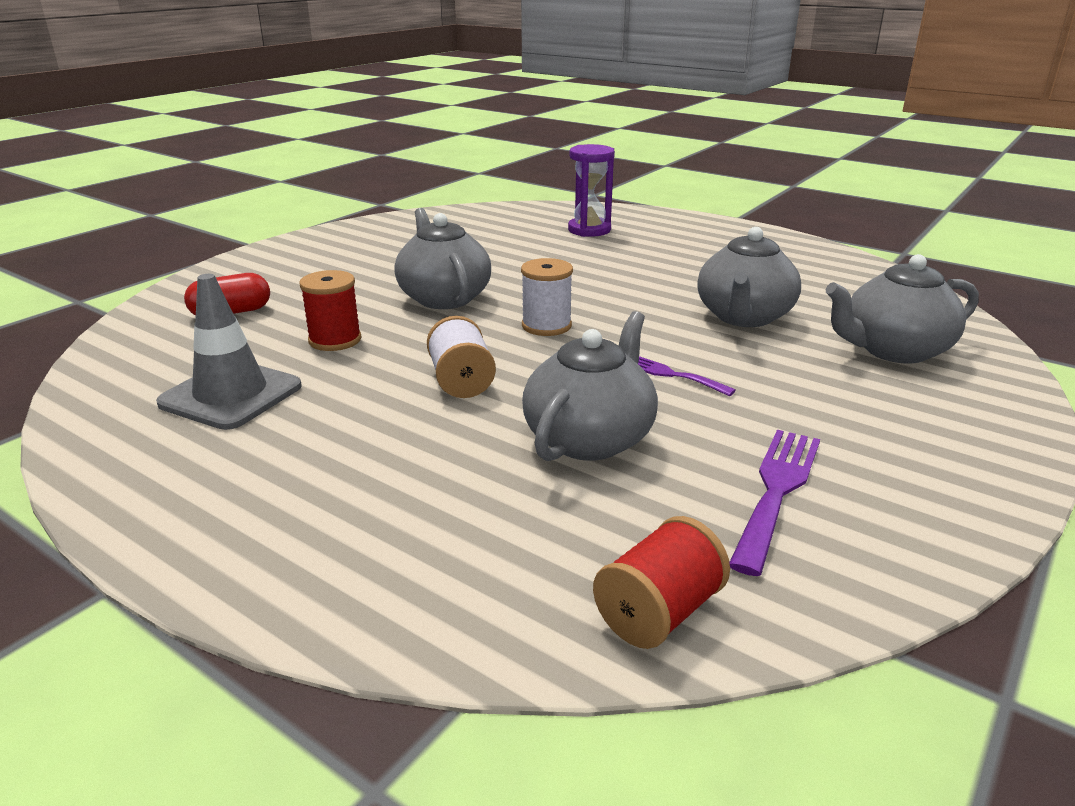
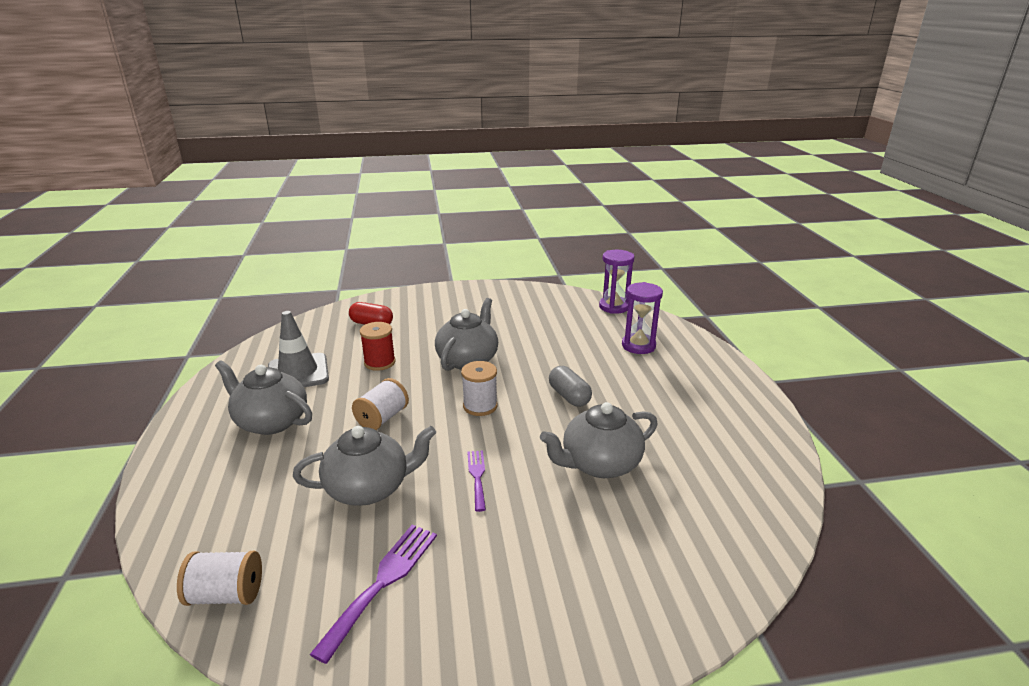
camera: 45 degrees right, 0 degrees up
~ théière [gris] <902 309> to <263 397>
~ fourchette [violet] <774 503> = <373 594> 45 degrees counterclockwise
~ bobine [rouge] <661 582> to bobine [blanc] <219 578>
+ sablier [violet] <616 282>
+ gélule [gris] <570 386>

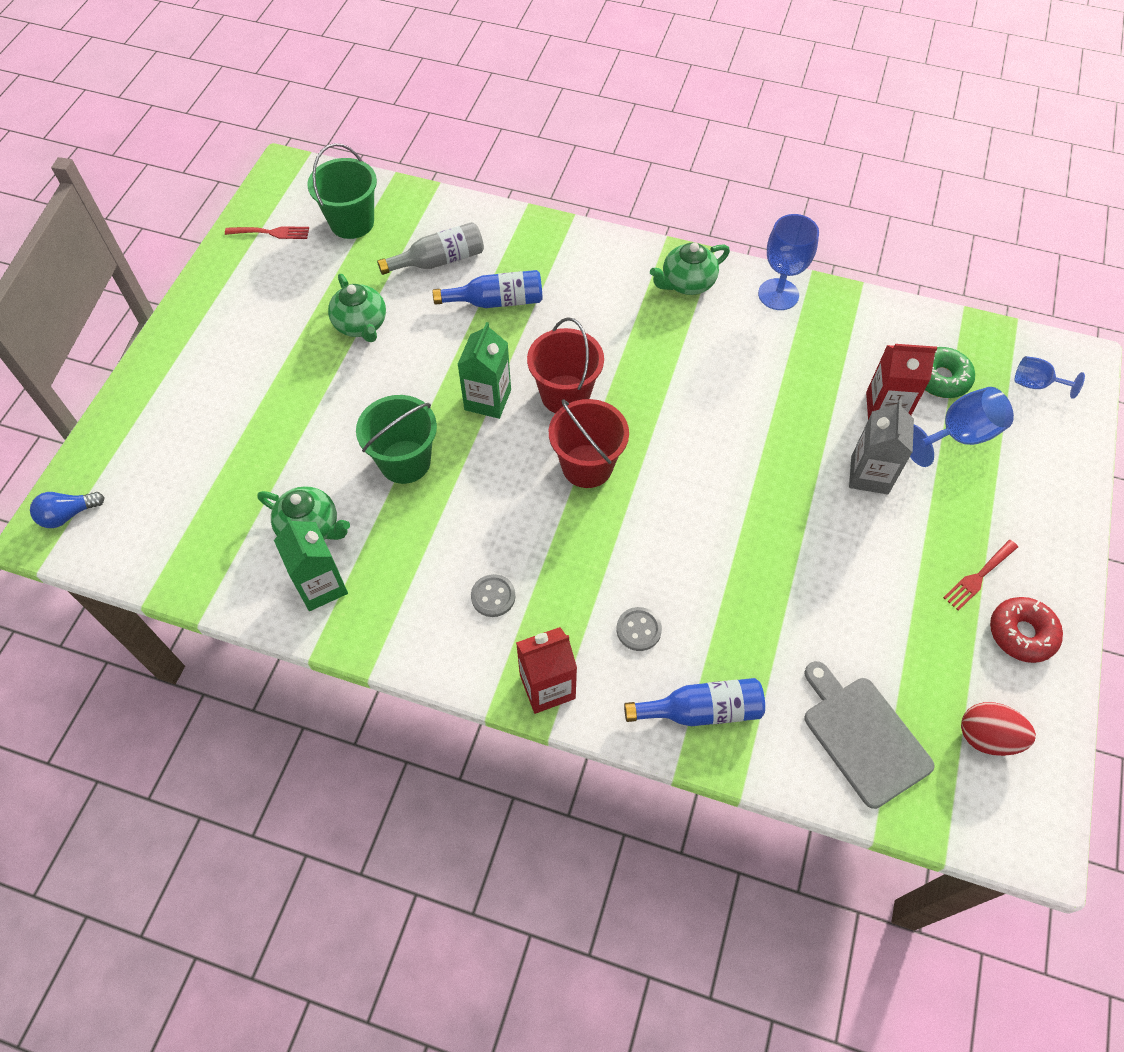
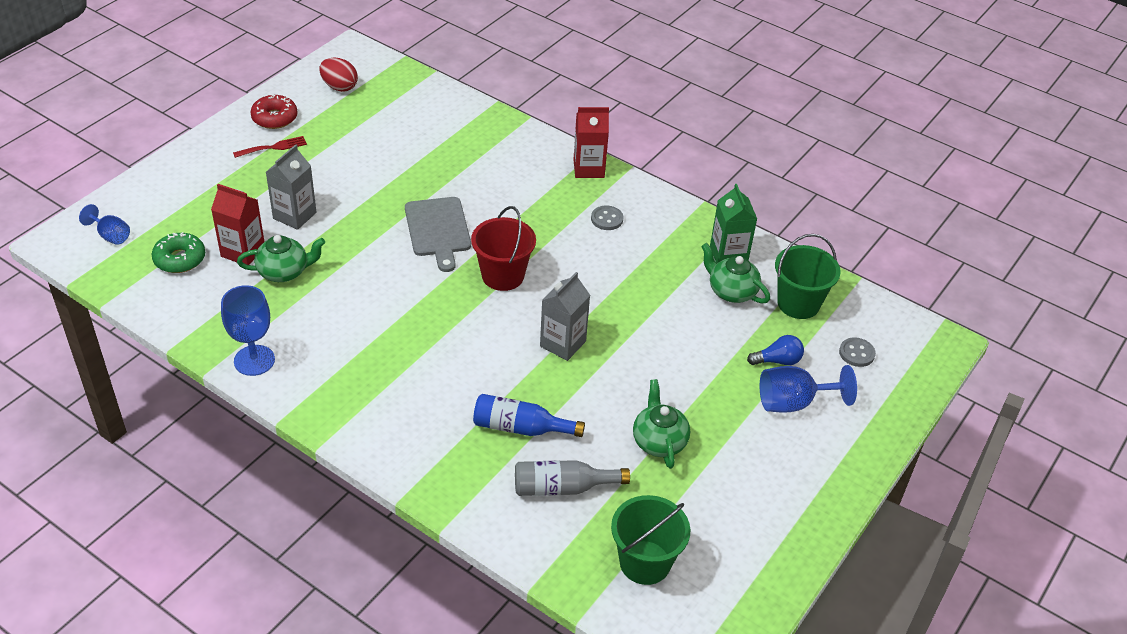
camera: 165 degrees left, 15 degrees down
- fourchette [rouge] <267 232>
~ théière [vert] <690 269> to <281 258>
- seau [rouge] <565 365>
~ brique de lait [vert] <484 370> to brique de lait [gris] <565 316>
~ verre à pied [bleu] <962 427> to <808 389>
~ seau [vert] <396 439> to <808 276>
~ ampoule [bleu] <67 510> to <775 350>
~ bouton [gris] <639 629> to <857 352>
~ planche à découper [gris] <869 735> to <438 234>
- bouteille [bleu] <694 702>

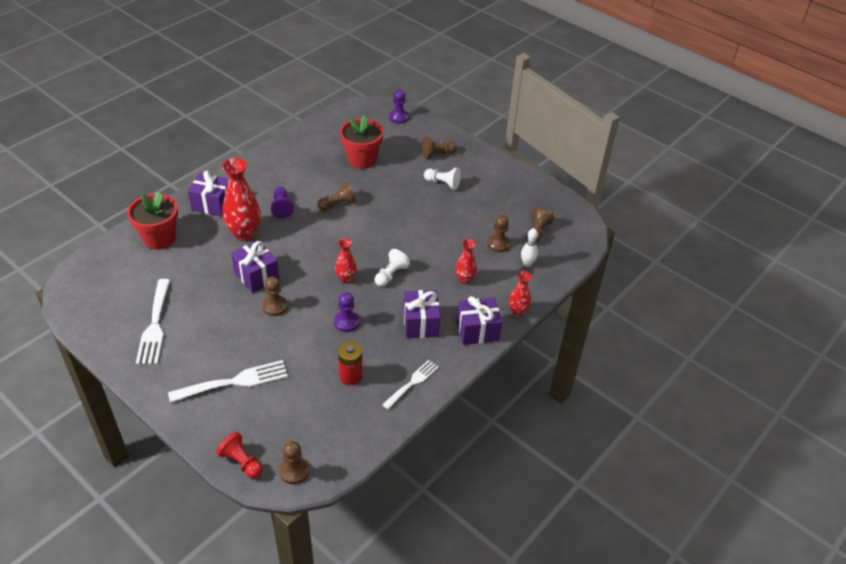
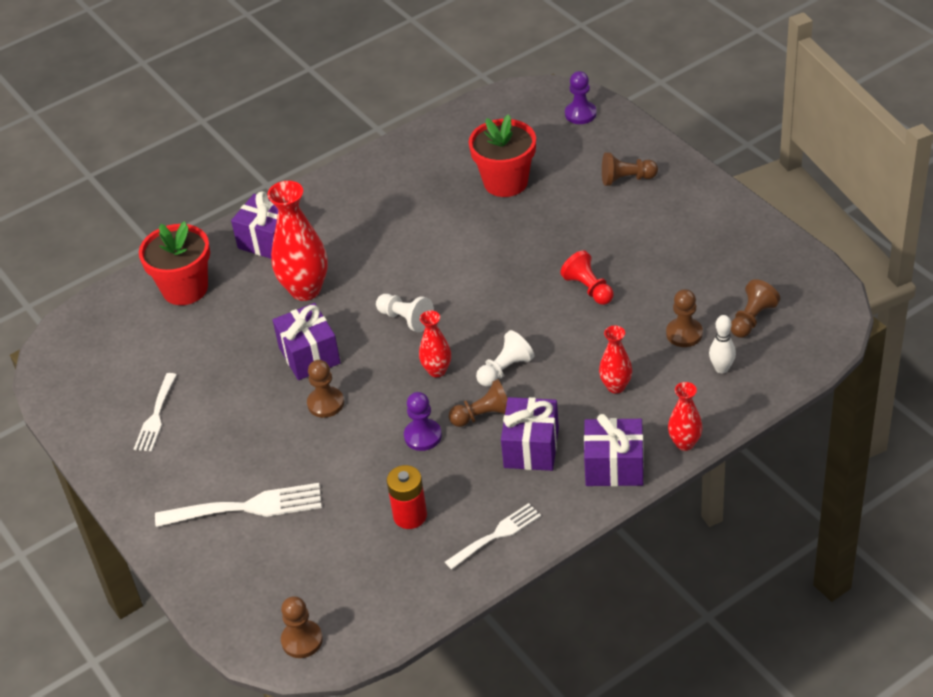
camera: 20 degrees right, 0 degrees up
~ pion [blanc] <442 179> to <405 313>
~ pion [marron] <336 196> to <478 403>
- pion [violet] <282 203>
~ fourchette [blanc] <153 321> = <155 412> x0.64
~ pion [rouge] <239 455> to <587 277>

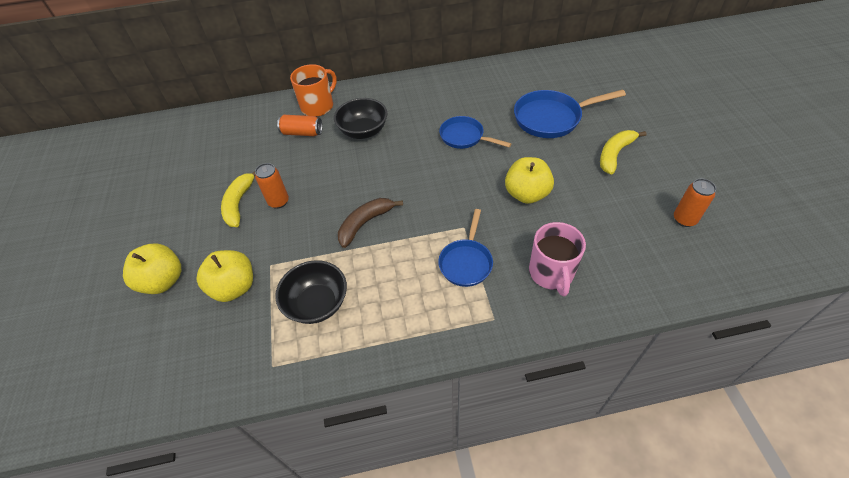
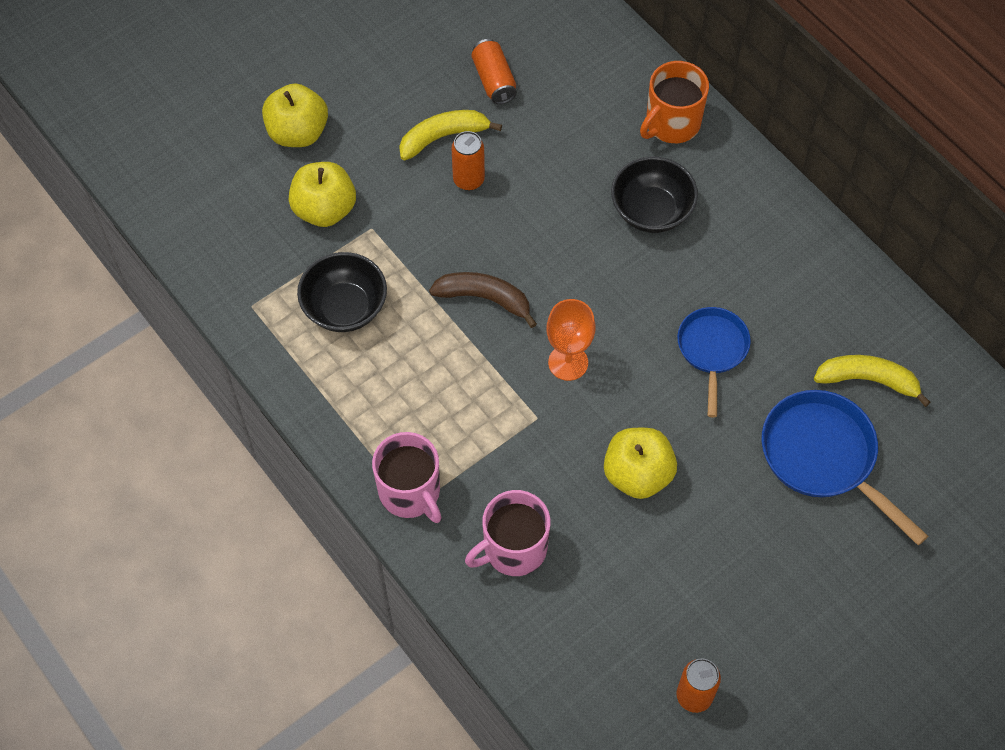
camera: 60 degrees right, 10 degrees up
~ tasse [orange] <313 90> = <674 102> 120 degrees clockwise
~ canette [orange] <299 125> to <494 71>
~ banane [jaune] <623 152> to <872 381>
- poêle [bleu] <465 248>
+ verre à pied [orange] <570 340>
+ tasse [rose] <407 477>

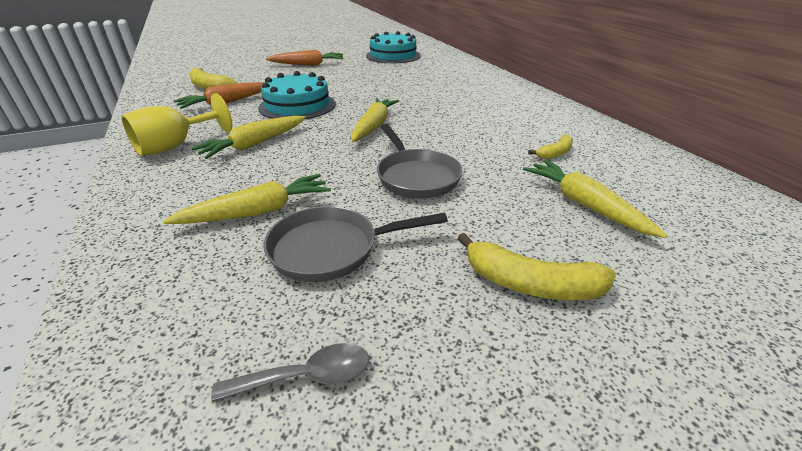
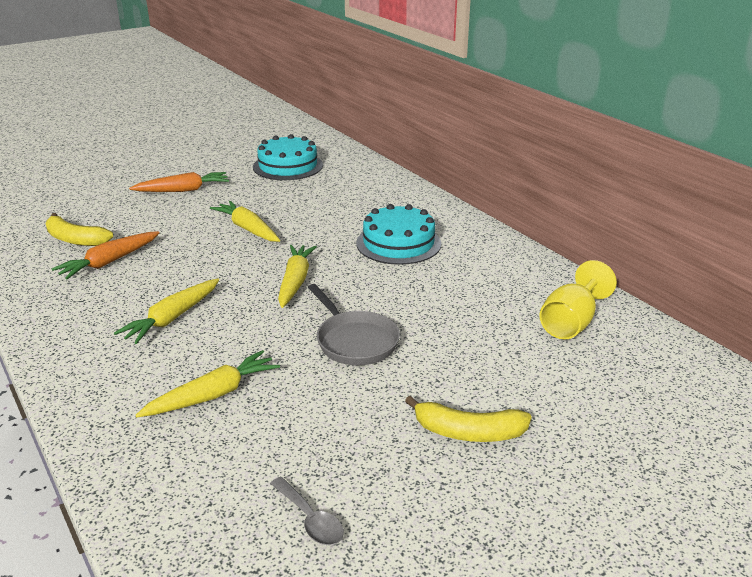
camera: 10 degrees left, 5 degrees down
~ gâteau [turquoise] <297 95> to <398 234>
~ verre à pied [jaune] <176 124> to <578 299>
- banane [jaune] <550 146>
~ carotte [jaune] <595 199> to <245 221>
- poêle [gris] <356 244>
~ cuillère [gris] <290 372> = <307 511> 75 degrees clockwise

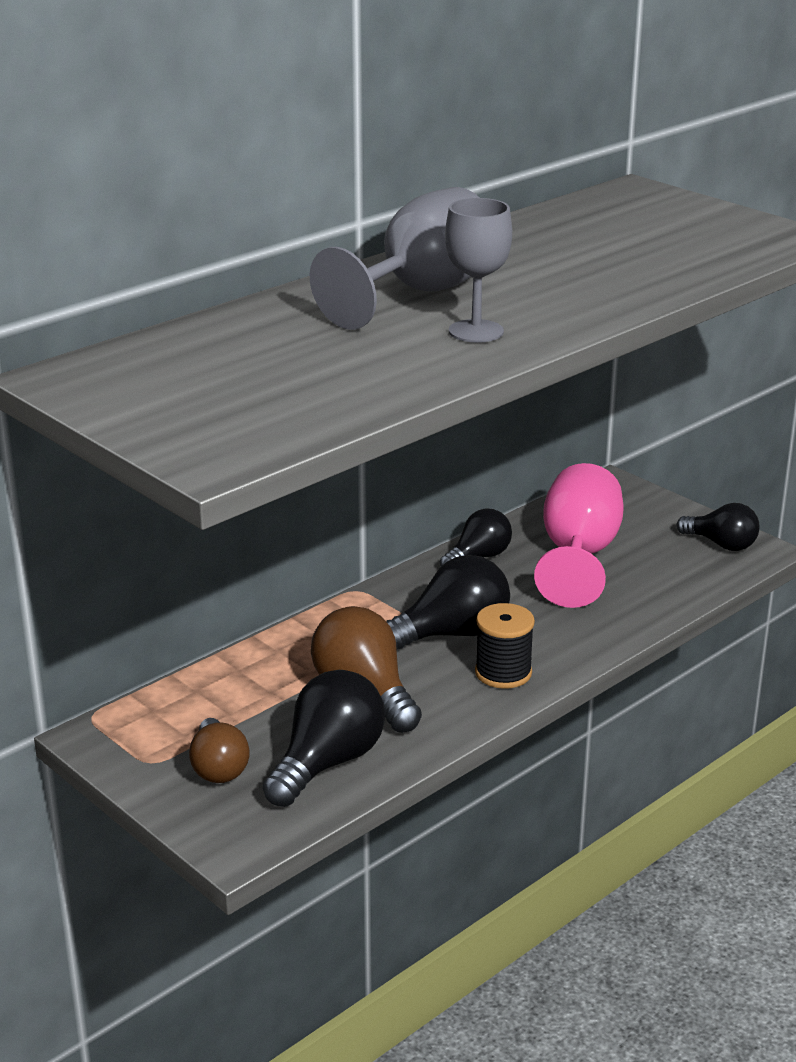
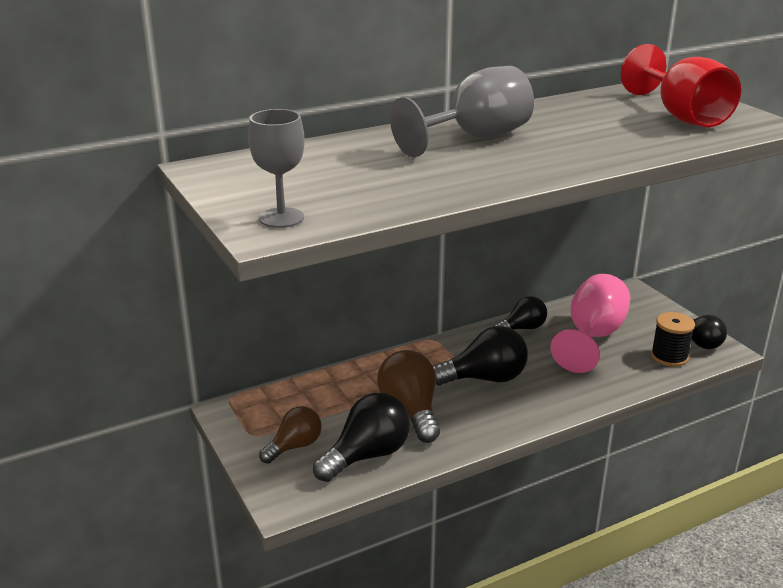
camera: 15 degrees right, 0 degrees up
~ verre à pied [gris] <478 270> to <276 168>
~ bobine [noir] <505 646> to <673 339>
~ ampoule [marron] <219 750> = <290 435> 135 degrees counterclockwise
+ verre à pied [rouge] <681 85>

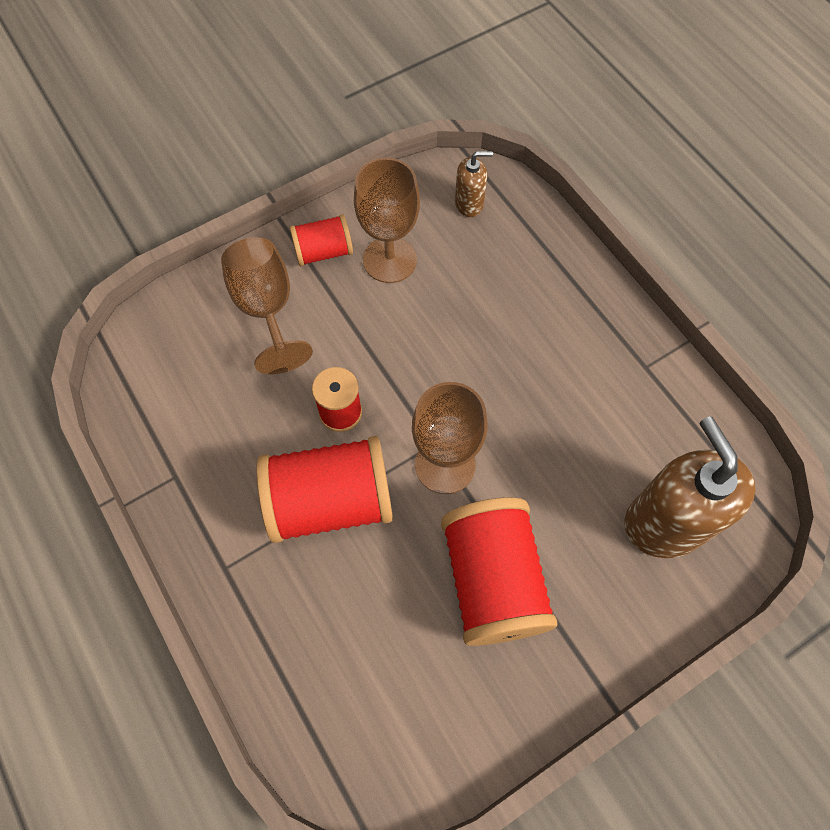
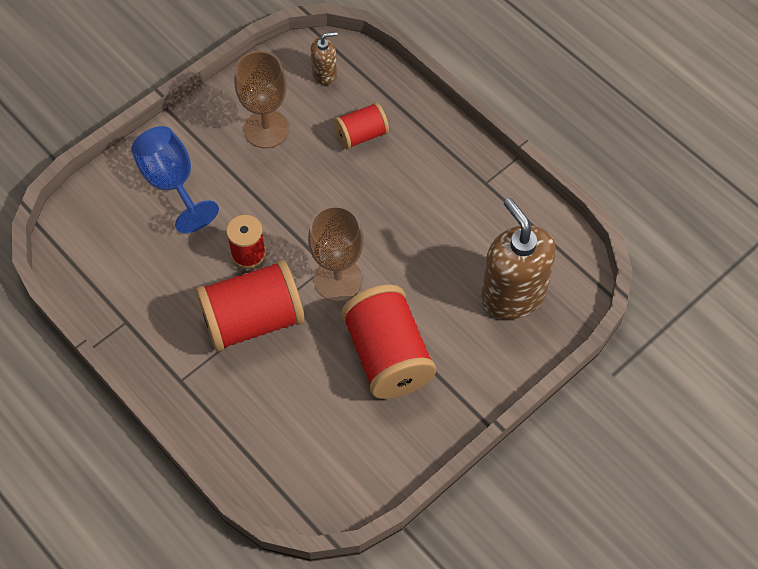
camera: 10 degrees left, 5 degrees down
~ bobine [rouge] <321 240> to <361 125>
~ verre à pied [marron] <267 305> to verre à pied [bleu] <175 179>

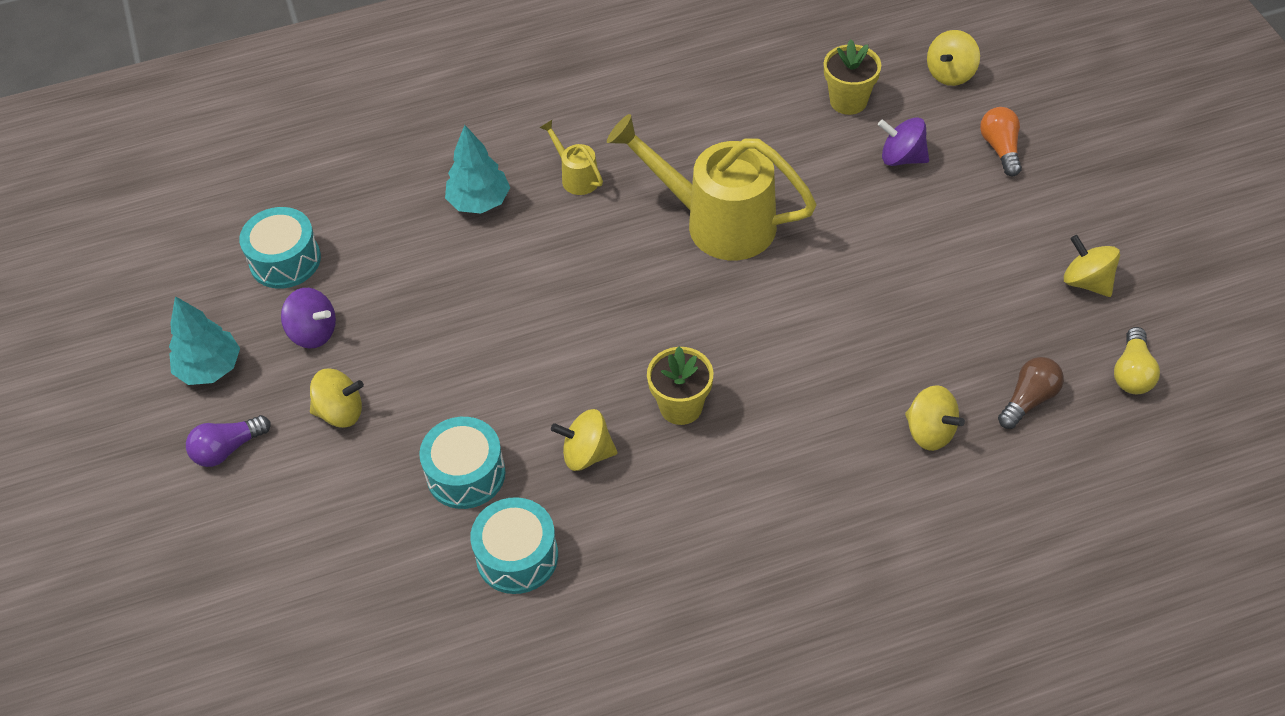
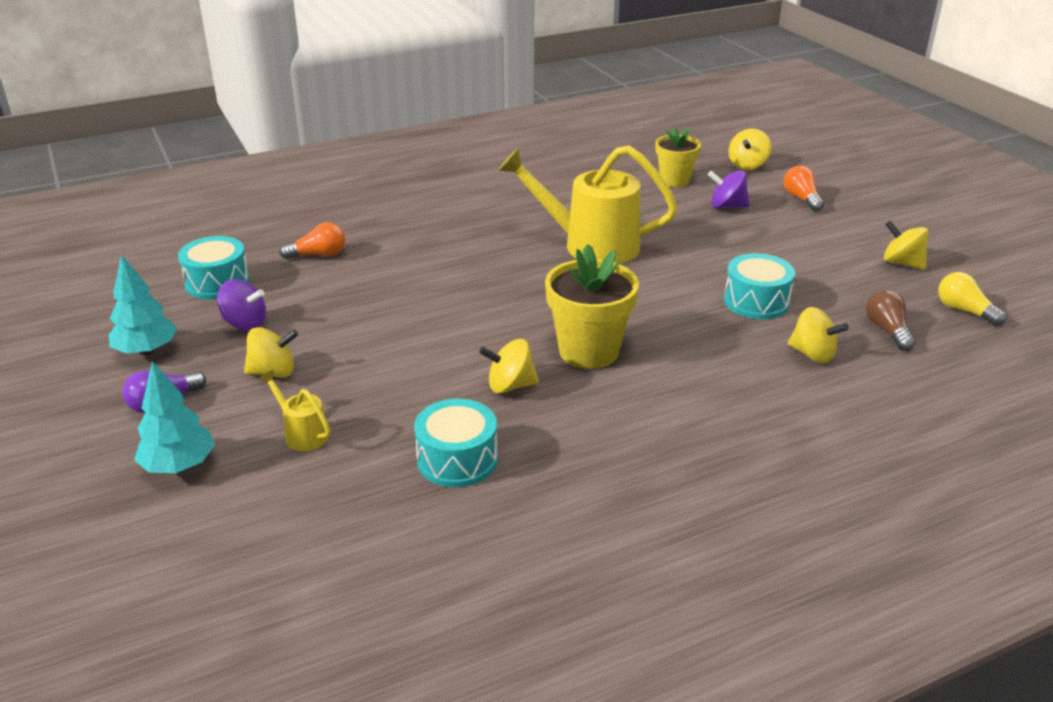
camera: 10 degrees left, 20 degrees down
~ arrosoir [jaune] <571 157> to <294 410>
~ arbre [turquoise] <477 169> to <174 417>
~ ampoule [jaune] <1137 360> = <972 299> 135 degrees clockwise
~ pot de fleurs [jaune] <680 386> = <592 306> x1.53
~ ampoule [marron] <1031 393> = <890 320> 45 degrees counterclockwise
~ tambour [turquoise] <462 463> to <759 286>
+ ampoule [orange] <312 240>

